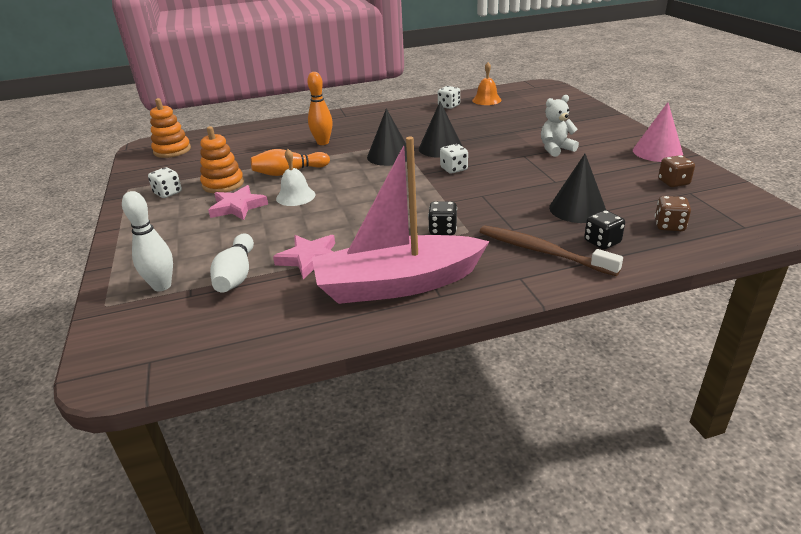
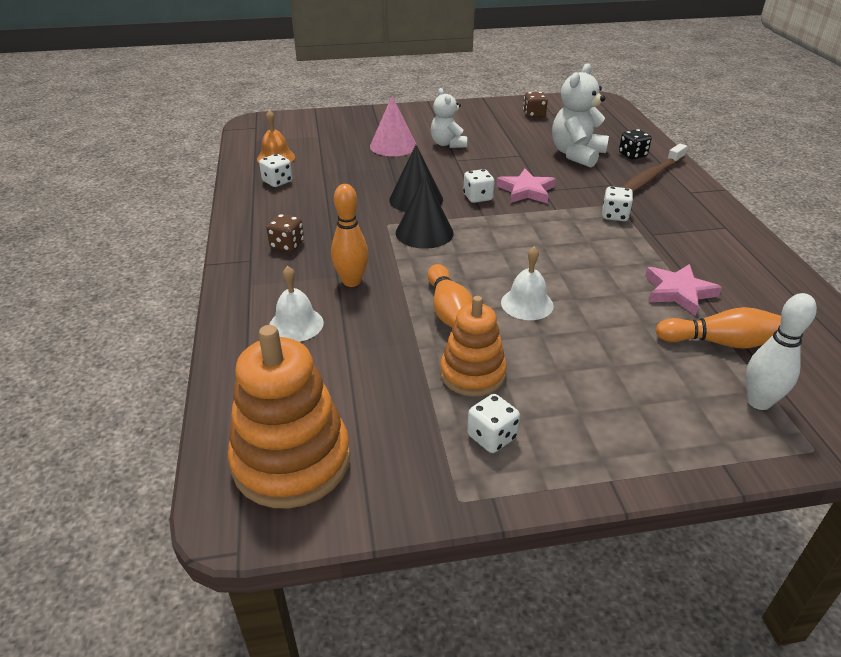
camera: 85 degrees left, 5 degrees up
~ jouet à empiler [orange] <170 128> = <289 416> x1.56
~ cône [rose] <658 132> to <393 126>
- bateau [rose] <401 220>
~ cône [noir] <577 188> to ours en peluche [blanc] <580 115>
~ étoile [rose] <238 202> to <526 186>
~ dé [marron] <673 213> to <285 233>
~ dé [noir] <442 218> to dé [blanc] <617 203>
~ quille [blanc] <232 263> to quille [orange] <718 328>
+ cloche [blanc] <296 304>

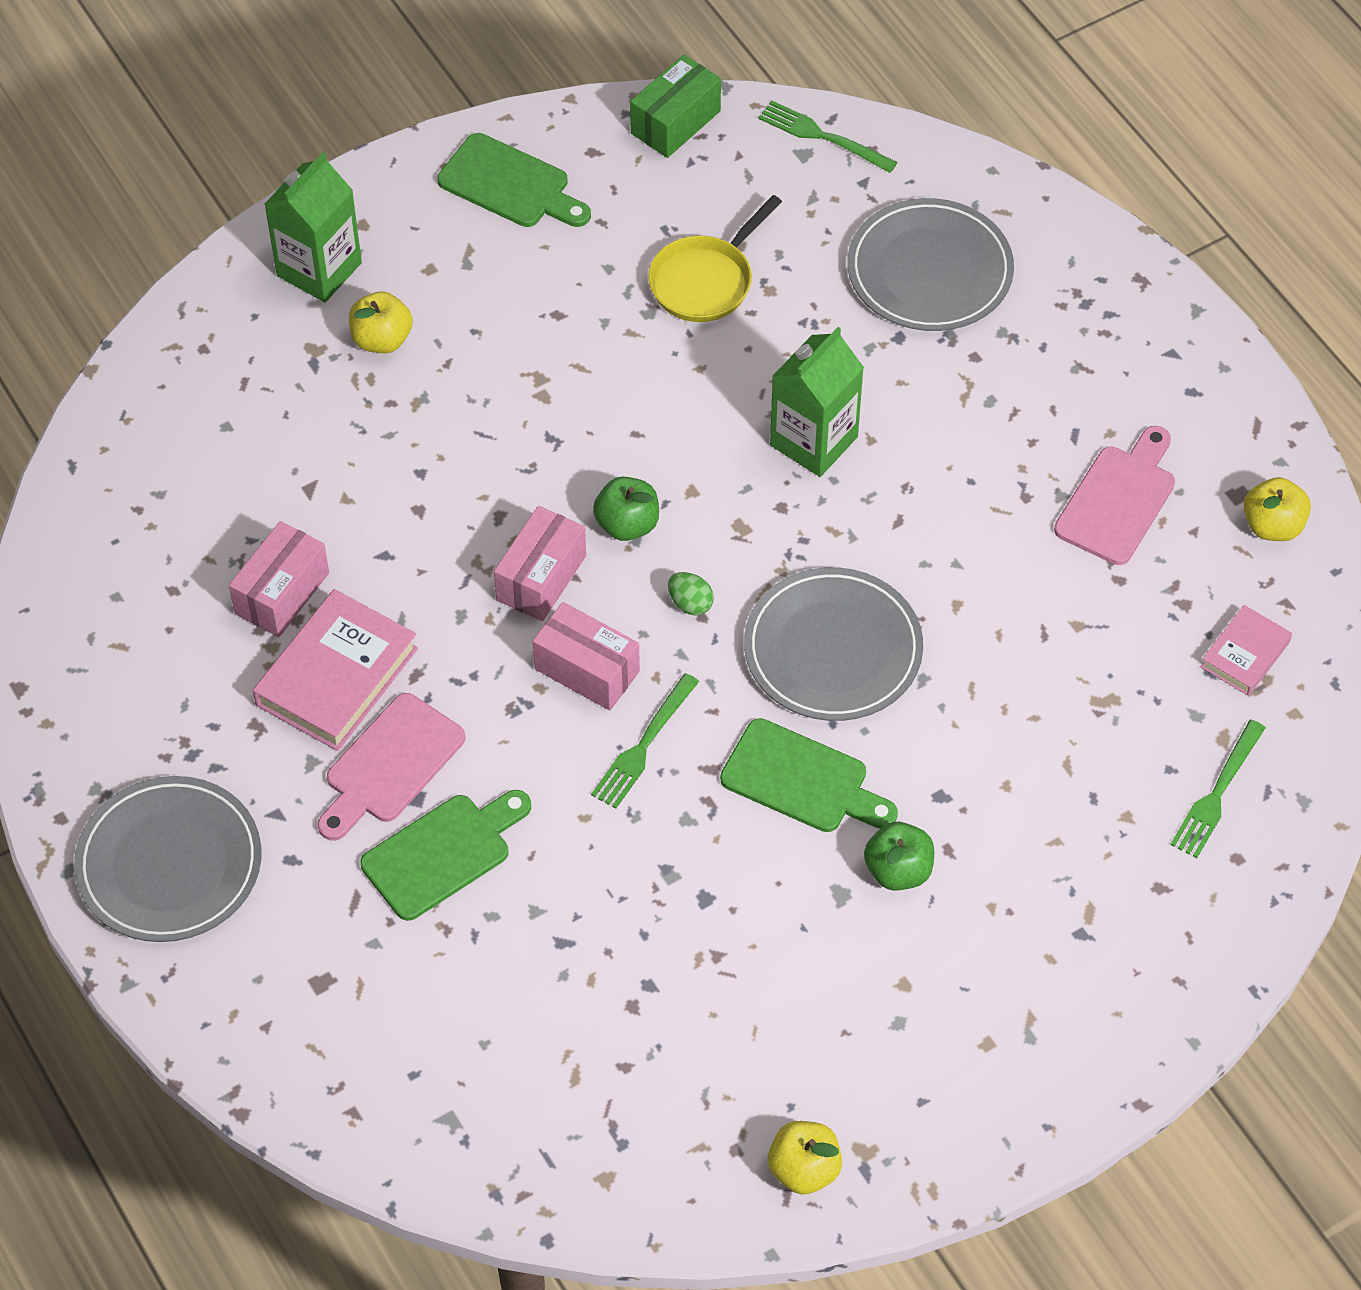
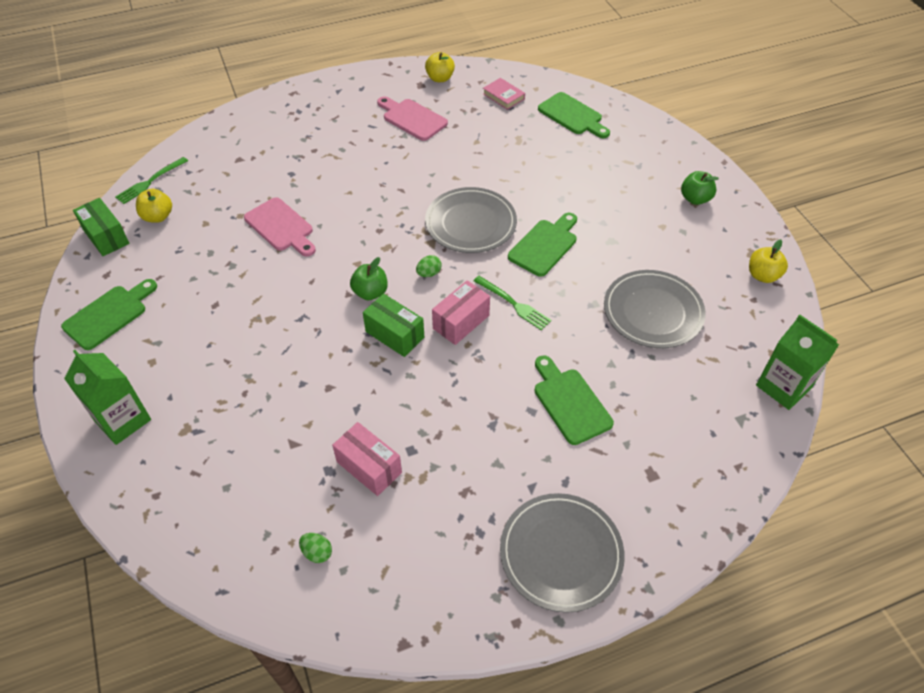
camera: 80 degrees left, 5 degrees down
- poêle [jaune] <715 258>
~ assiette [gris] <931 264> to <655 309>
~ pomme [jaune] <381 322> to <154 206>
~ brique de lait [vert] <817 402> to <797 362>
~ boîte [rose] <540 563> to boîte [vert] <393 325>
- livre [rose] <335 670>
~ planche à découper [rose] <391 767> to <280 227>
~ fourchette [vert] <1218 789> to planche à découper [vert] <574 115>
~ pomme [vert] <899 856> to <700 188>
+ œuf [vert] <315 548>

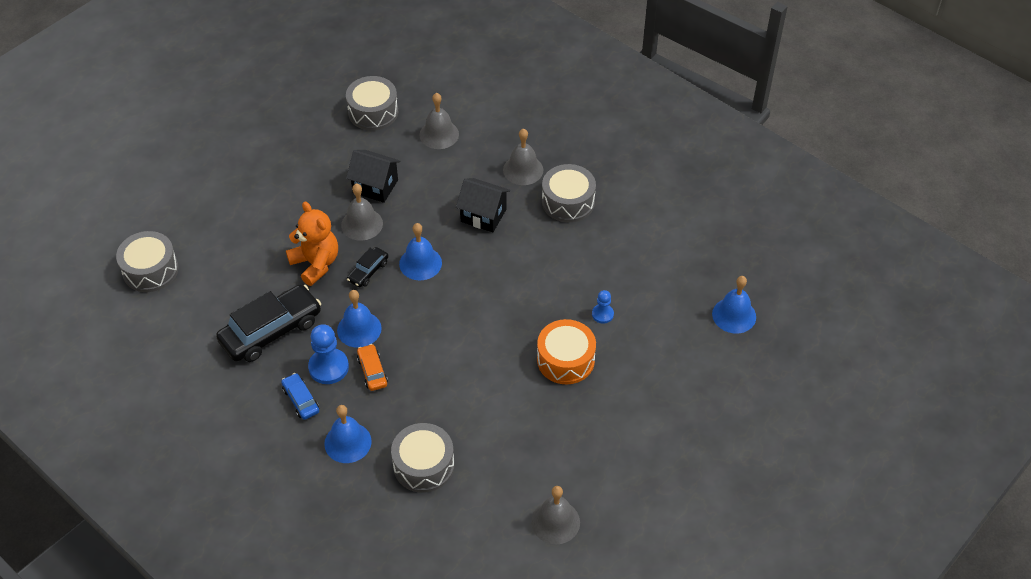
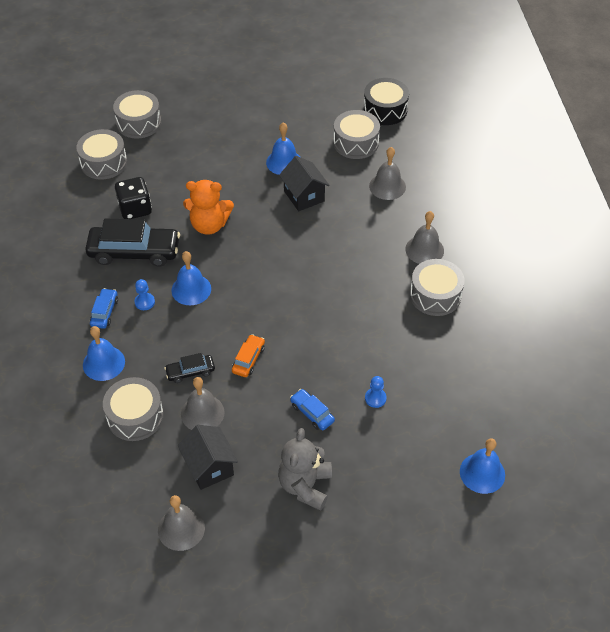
camera: 40 degrees right, 0 degrees up
~ maison [noir] <483 205> to <208 457>
~ cloche [gris] <362 212> to <203 403>
~ ours en peluche [orange] <312 244> = <208 207> 90 degrees clockwise
~ cloche [bleu] <420 251> to <283 149>
~ voiture [noir] <368 267> to <189 368>
~ tambour [orange] <566 351> to voiture [bleu] <312 410>
~ pion [bleu] <328 354> = <144 294> x0.57
~ voiture [orange] <372 367> to <248 355>
+ tambour [noir] <386 101>
+ tambour [gris] <137 114>
+ dé [noir] <133 198>
+ ours en peluche [gris] <305 469>

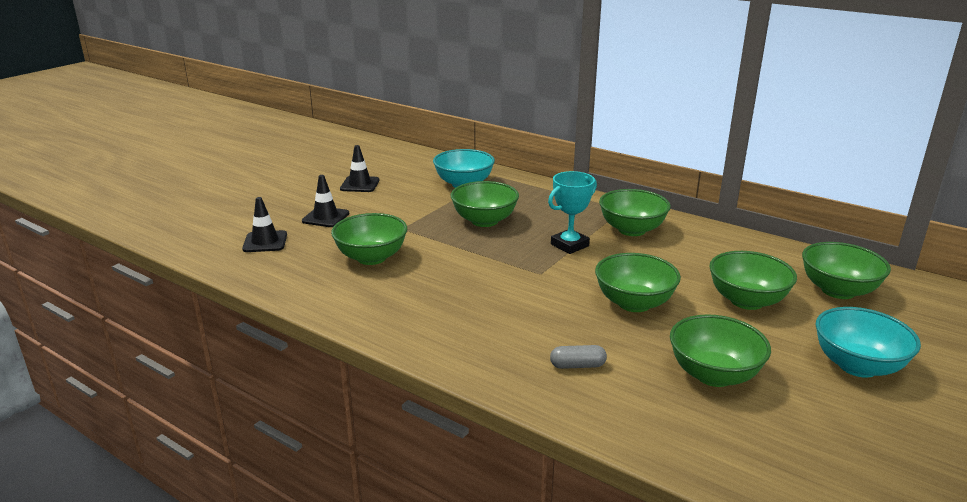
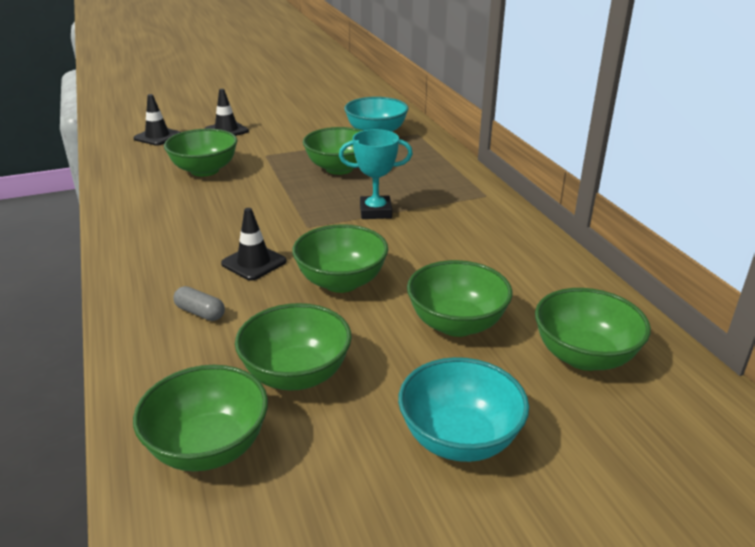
camera: 35 degrees right, 5 degrees up
~ cône de chantier [noir] <359 168> to <254 244>
~ bol [vert] <635 212> to <200 418>

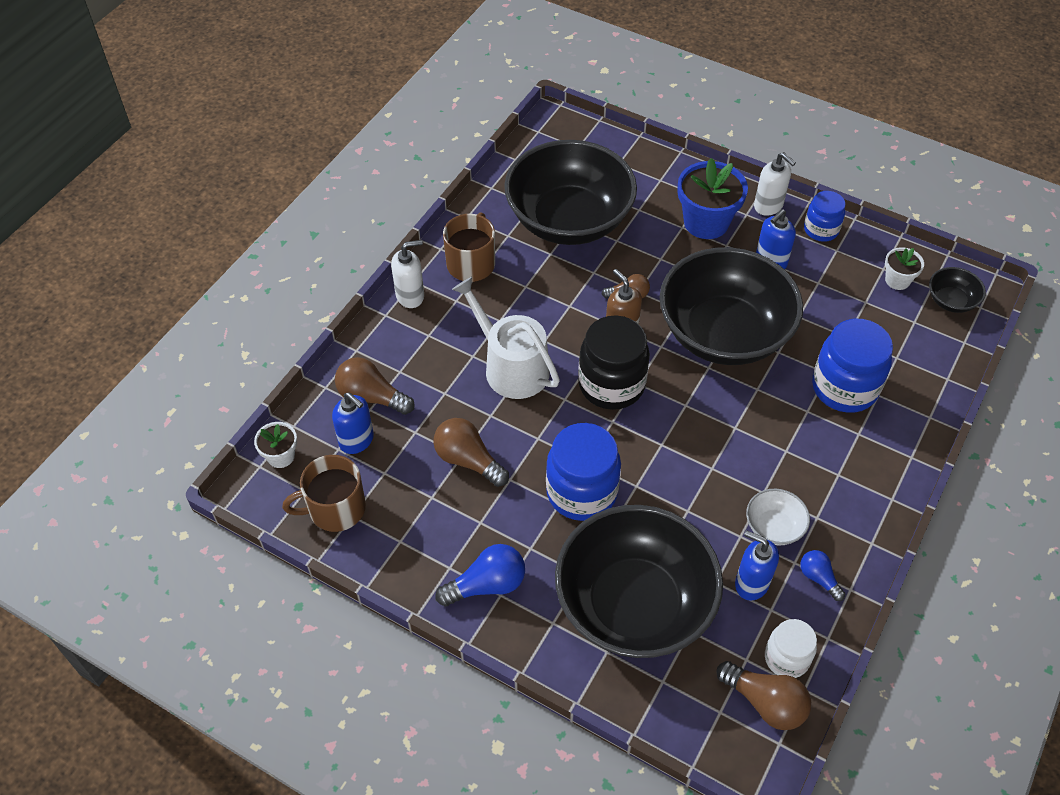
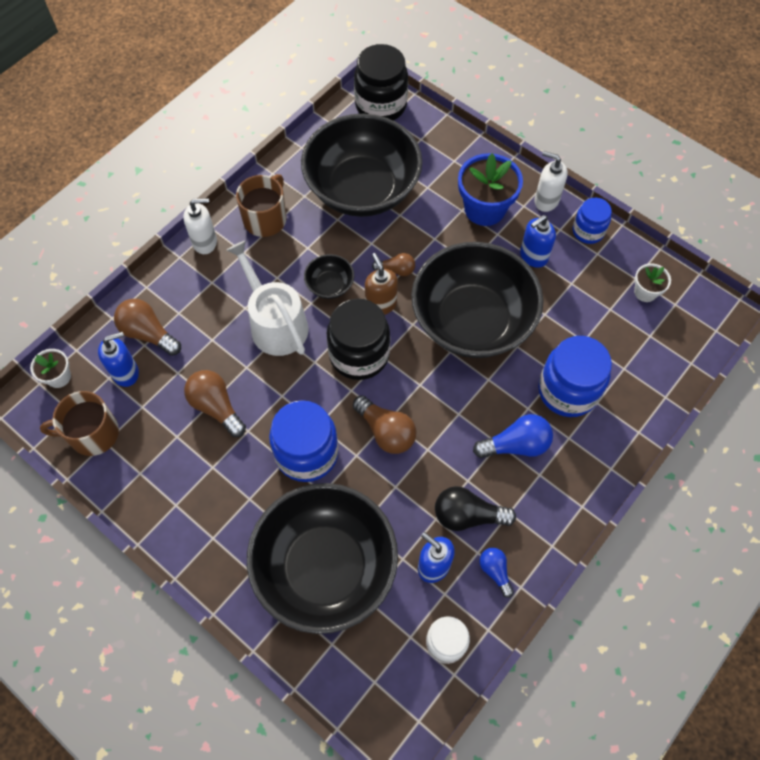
camera: 10 degrees right, 10 degrees up
~ distributeur de savon [blanc] <775 184> = <551 181> 150 degrees clockwise
~ bol [noir] <957 290> to <329 276>
~ distributeur de savon [bleu] <353 423> = <118 359> 75 degrees counterclockwise
~ bol [blanc] <778 517> to ampoule [noir] <475 508>
~ ampoule [bleu] <480 575> to <513 436>
~ ampoule [marron] <763 695> to <385 424>
+ bocal [noir] <381 82>

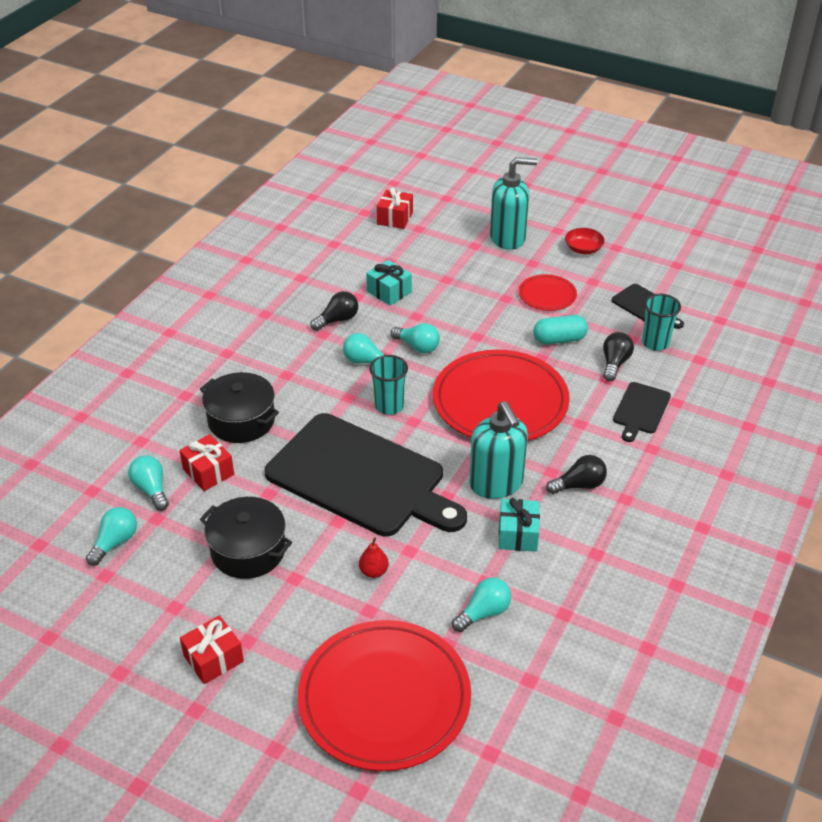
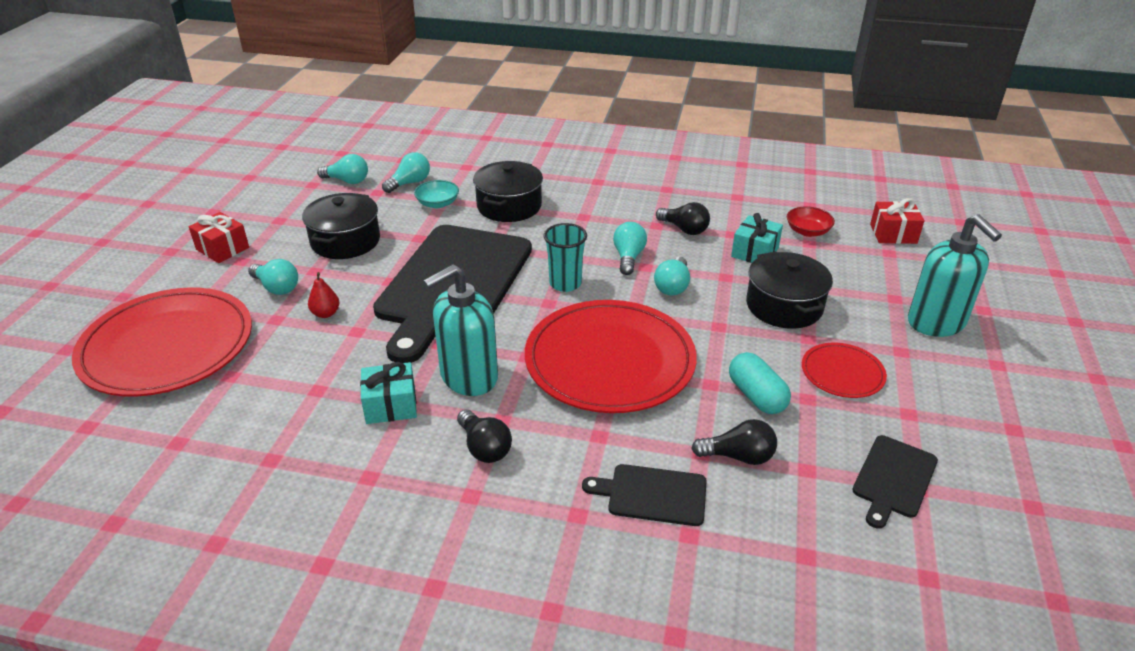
camera: 75 degrees right, 5 degrees down
~ bol [rouge] <585 241> to <811 221>
- gobelet [turquoise] <661 322>
~ cadeau [rouge] <206 462> to bol [turquoise] <436 194>
~ ampoule [turquoise] <481 604> to <273 277>
+ marmite [noir] <789 290>

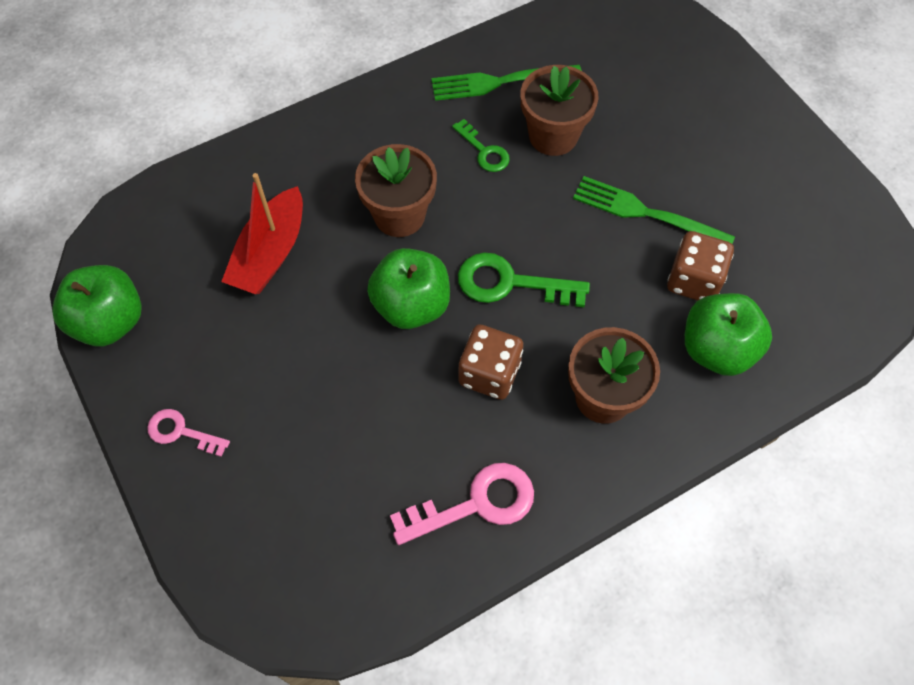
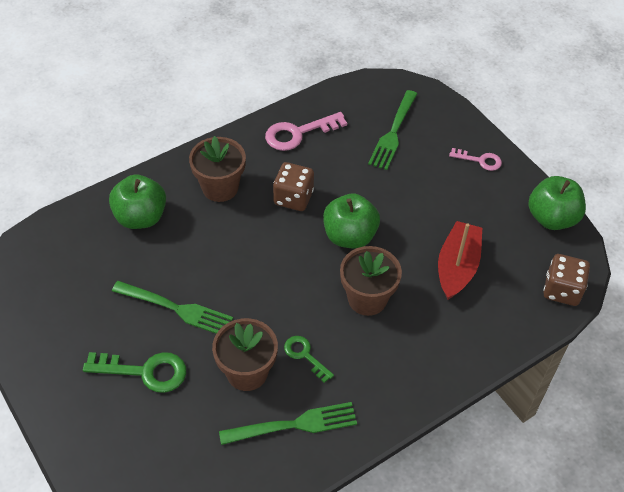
camera: 175 degrees right, 10 degrees down
~ dé [marron] <700 266> to <566 280>
~ clé [vert] <524 279> to <134 372>
+ fourchette [vert] <392 130>

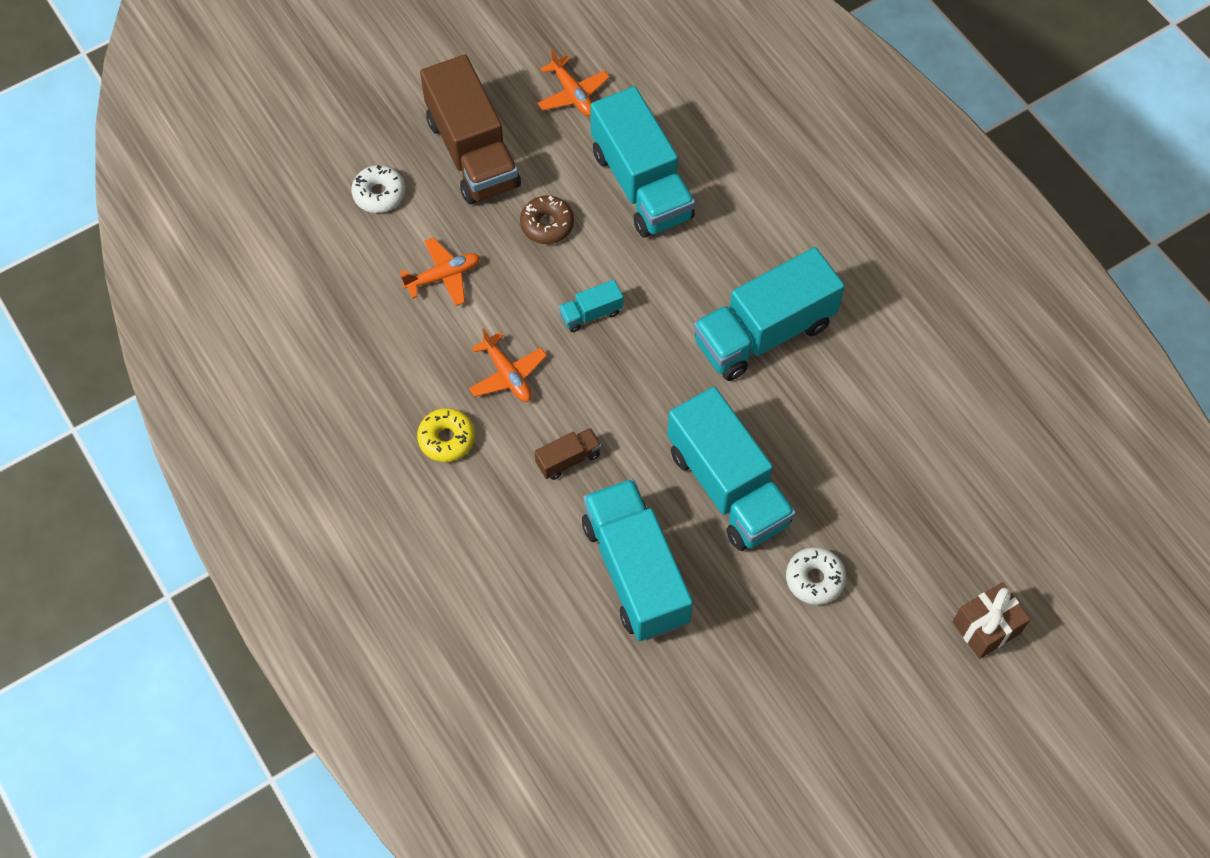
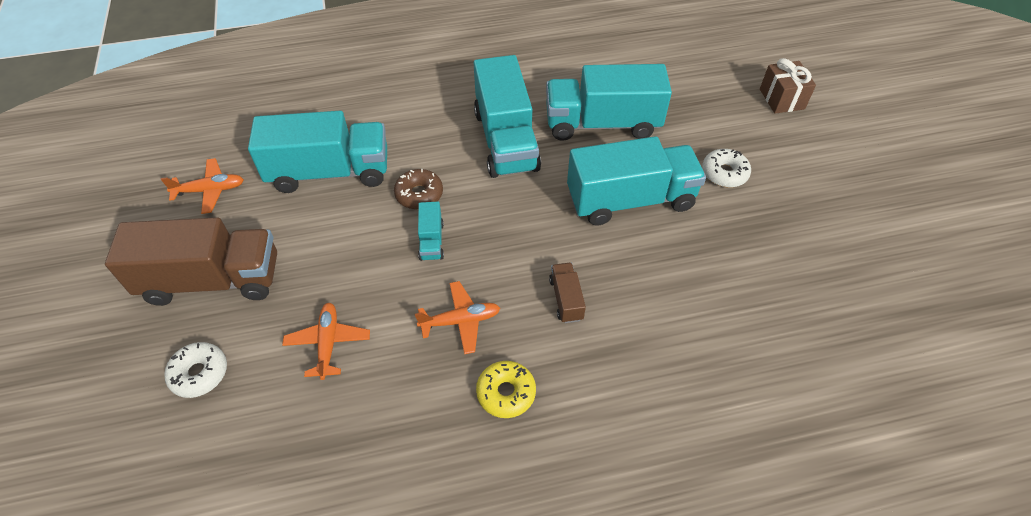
camera: 70 degrees left, 10 degrees down
~ beignet [marron] <547 219> to <418 189>
~ camion [turquoise] <637 560> to <609 102>

